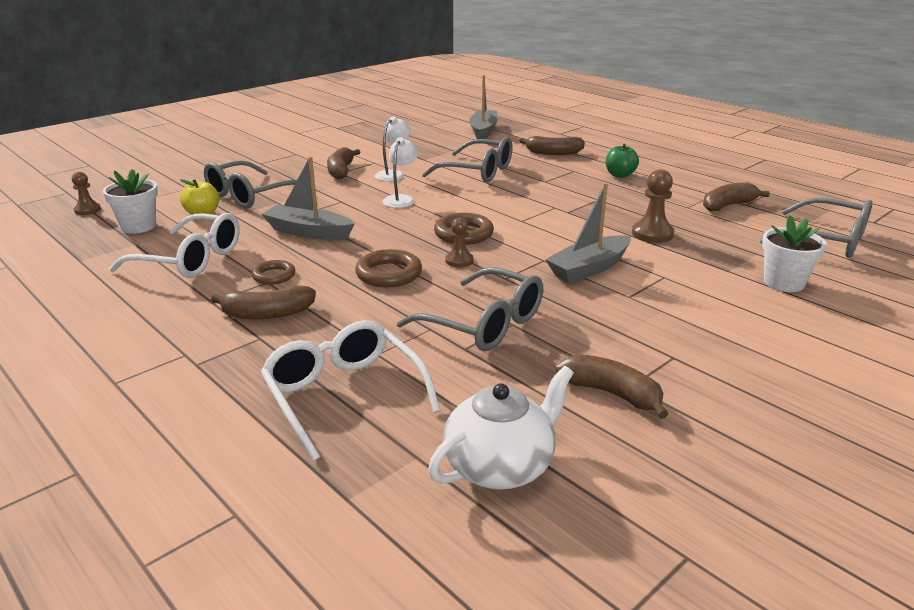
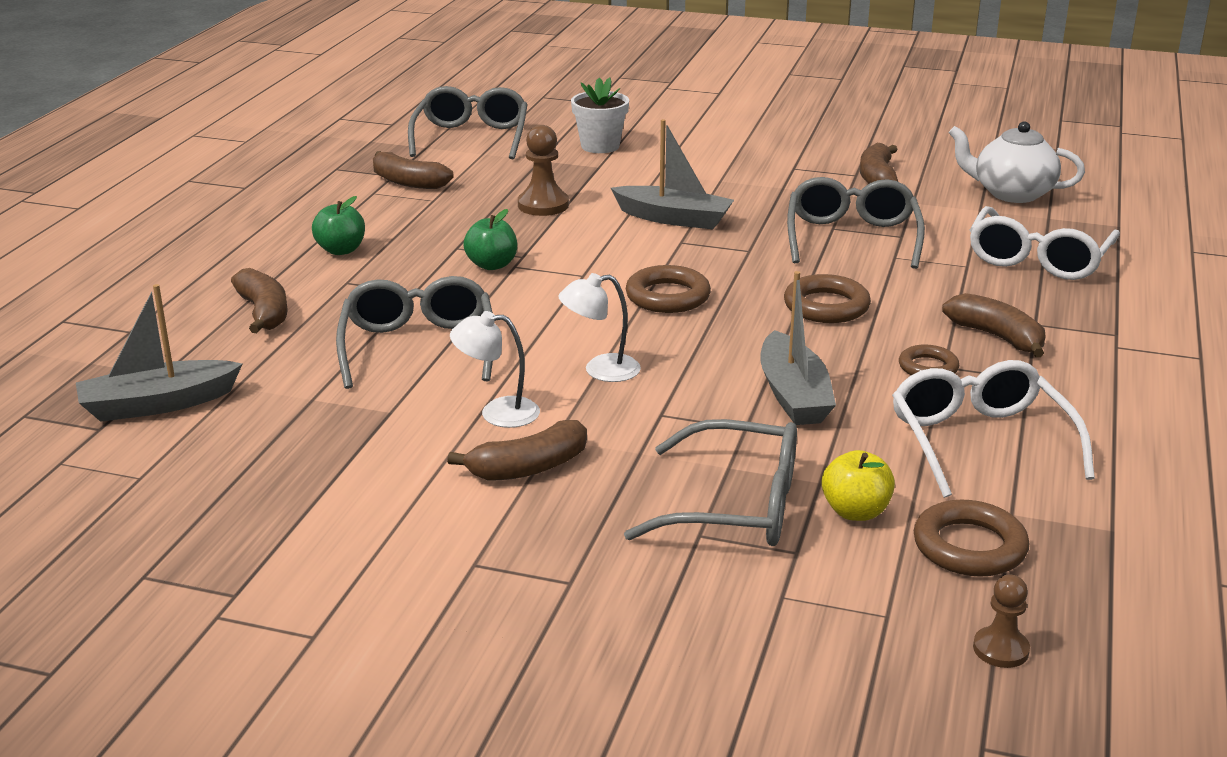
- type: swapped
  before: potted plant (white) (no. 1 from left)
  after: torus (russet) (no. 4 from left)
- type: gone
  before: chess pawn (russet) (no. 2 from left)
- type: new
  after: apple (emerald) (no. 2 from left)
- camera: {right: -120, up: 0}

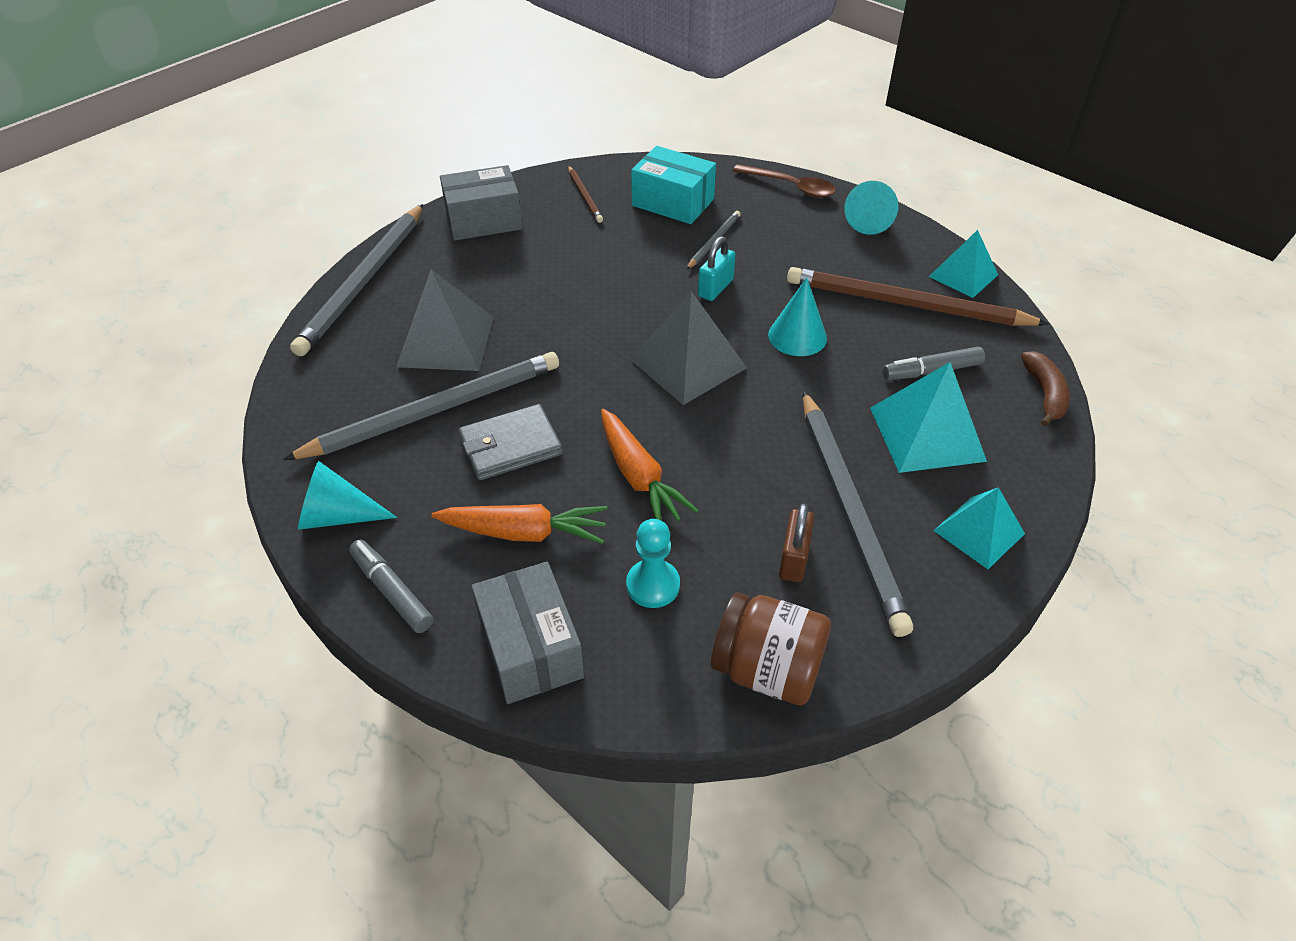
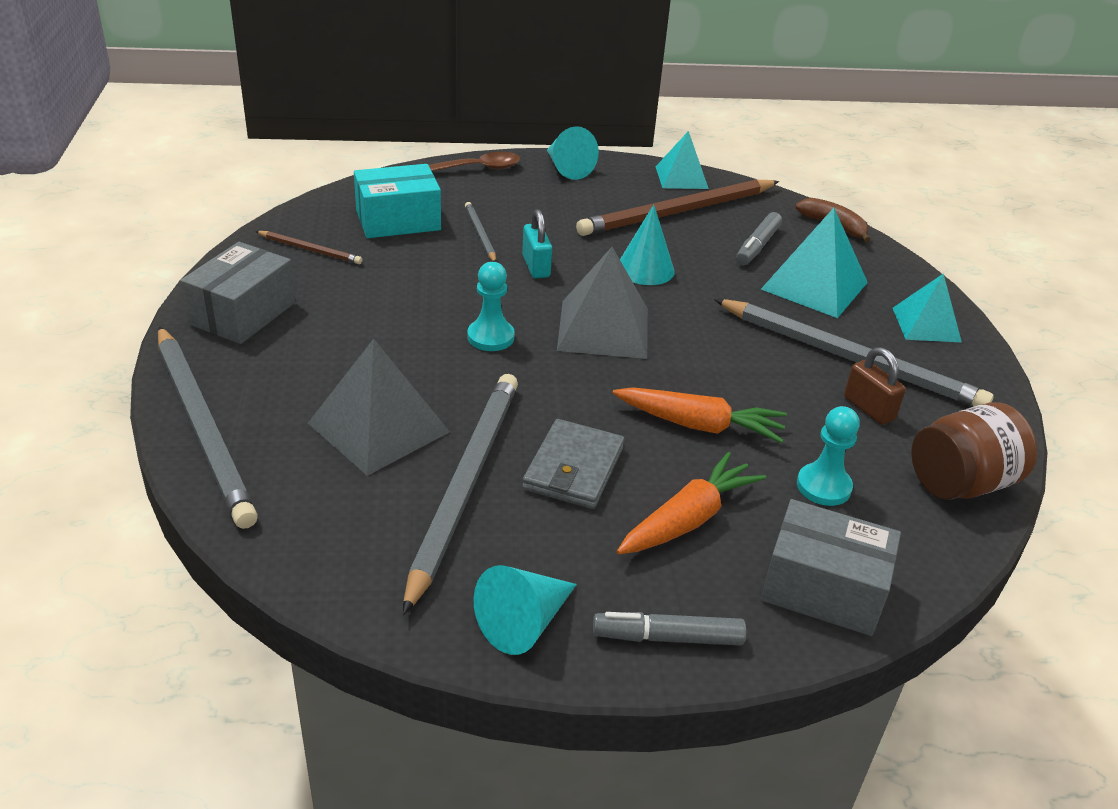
- type: new
  after: chess pawn (teal) (no. 1 from left)
- camera: {right: -50, up: -10}

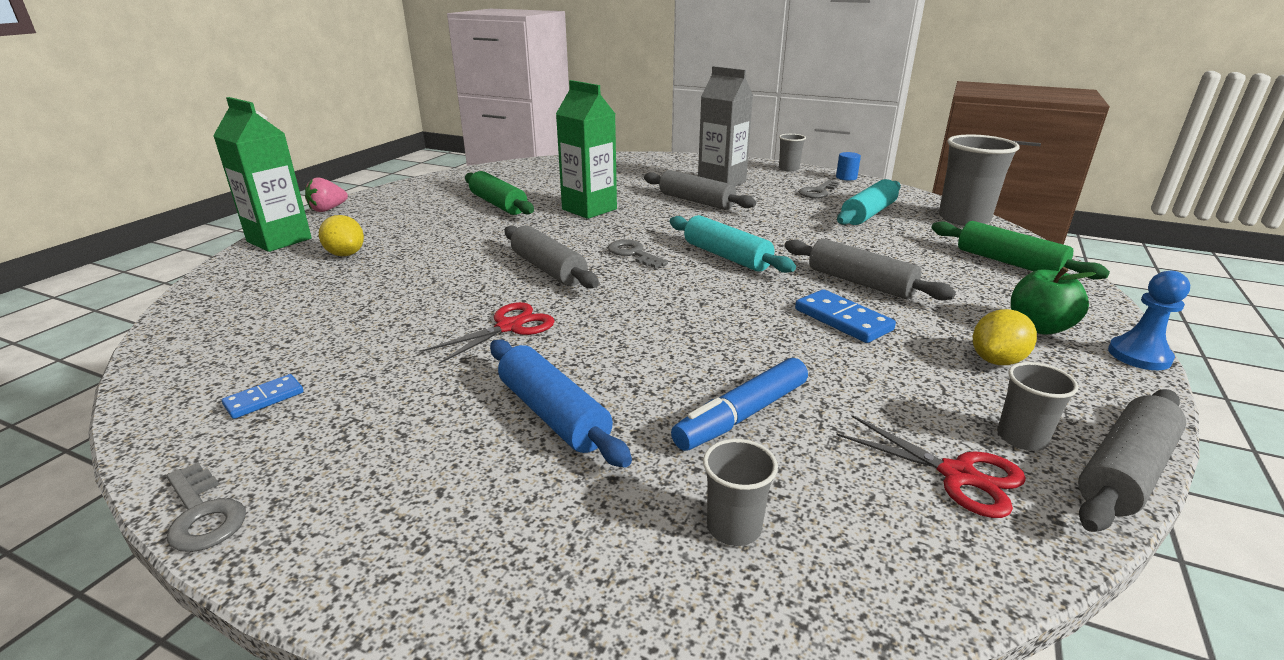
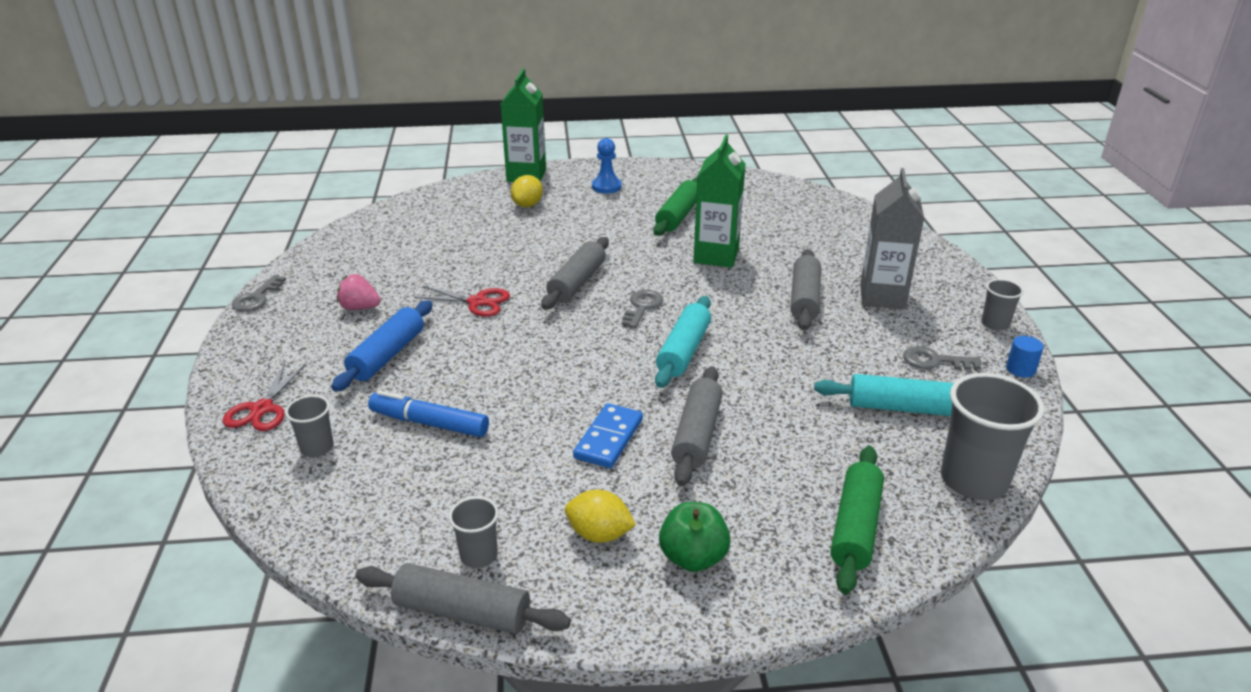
- type: shifted
  before: toy strawberry (pink)
- type: shifted
  before: chess pawn (royal blue)
- type: gone
  before: domino (royal blue) (no. 1 from left)
- type: shifted
  before: pair of scissors (scarlet) (no. 2 from left in the first image)
  after: pair of scissors (scarlet) (no. 1 from left)
- camera: {right: 60, up: 5}

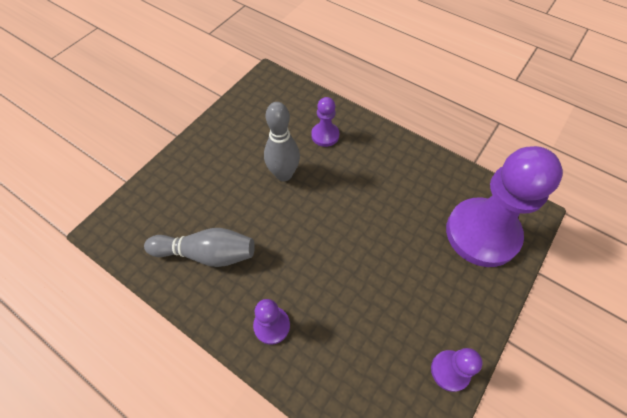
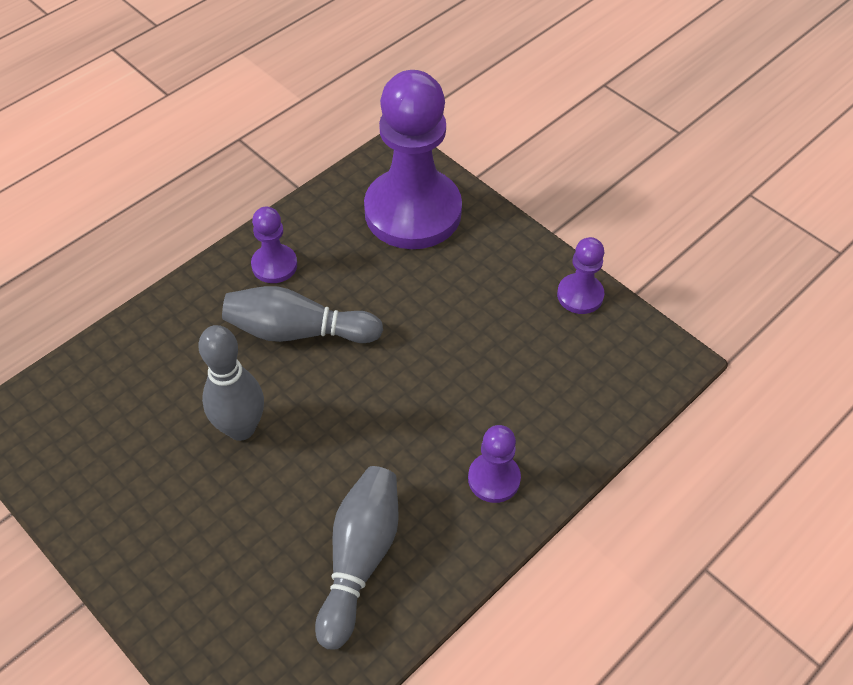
- type: shifted
  before: chess pawn (royal purple) (no. 2 from left in the first image)
  after: chess pawn (royal purple) (no. 1 from left)
- type: new
  after: tenpin (gray) (no. 2 from left)
- camera: {right: -80, up: -5}

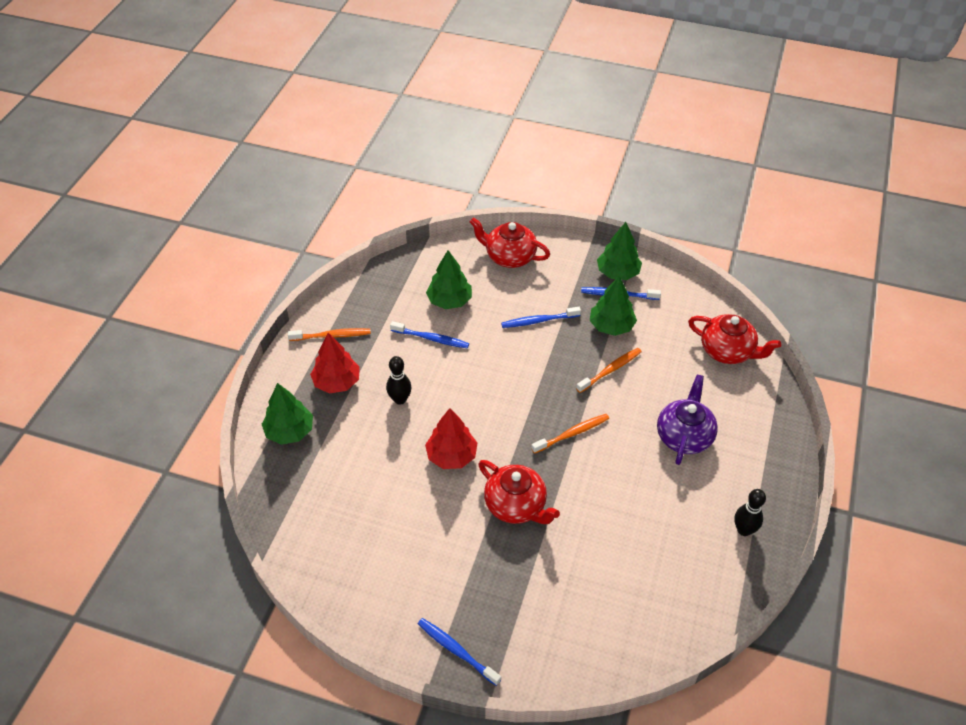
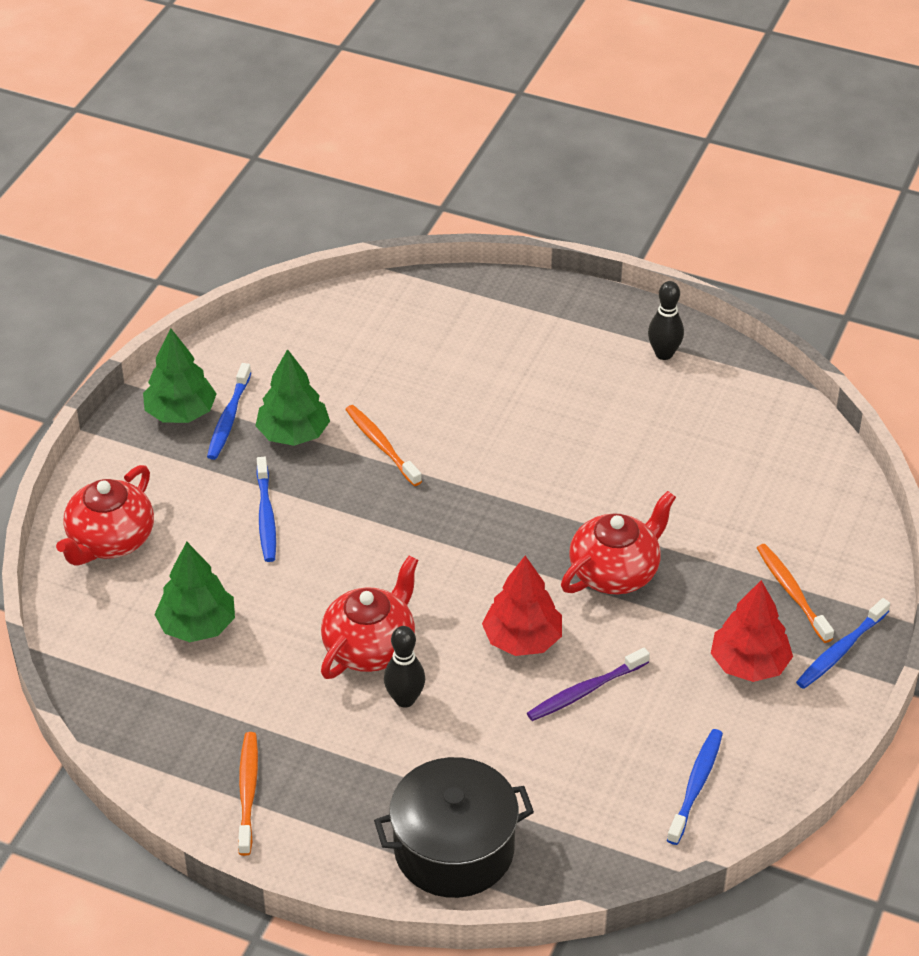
- type: shifted
  before: teapot (scarlet) (no. 3 from left in the first image)
  after: teapot (scarlet) (no. 2 from left)
- type: shifted
  before: toothbrush (royal blue) (no. 1 from left in the first image)
  after: toothbrush (royal blue) (no. 3 from left)
- type: shifted
  before: tree (scarlet) (no. 1 from left in the first image)
  after: tree (scarlet) (no. 2 from left)
- type: gone
  before: teapot (royal purple)
- type: swapped
  before: tree (emerald) (no. 1 from left)
  after: cooking pot (ebony)
- type: shifted
  before: toothbrush (bright orange) (no. 2 from left in the first image)
  after: toothbrush (bright orange) (no. 3 from left)
- type: new
  after: toothbrush (royal purple)
- camera: {right: -85, up: -5}

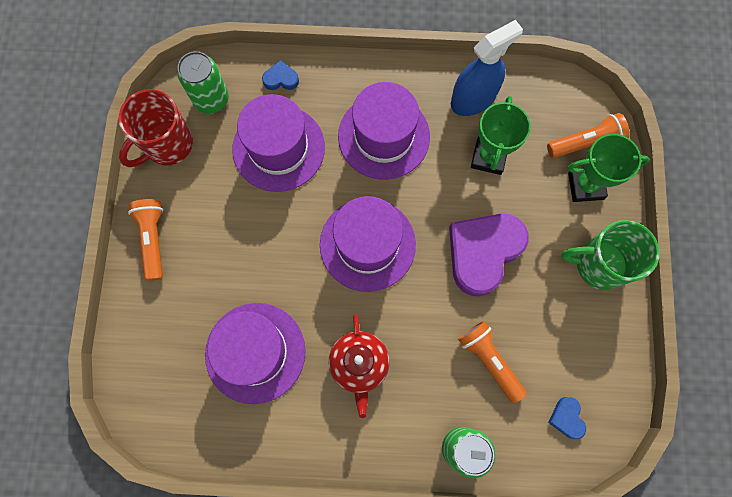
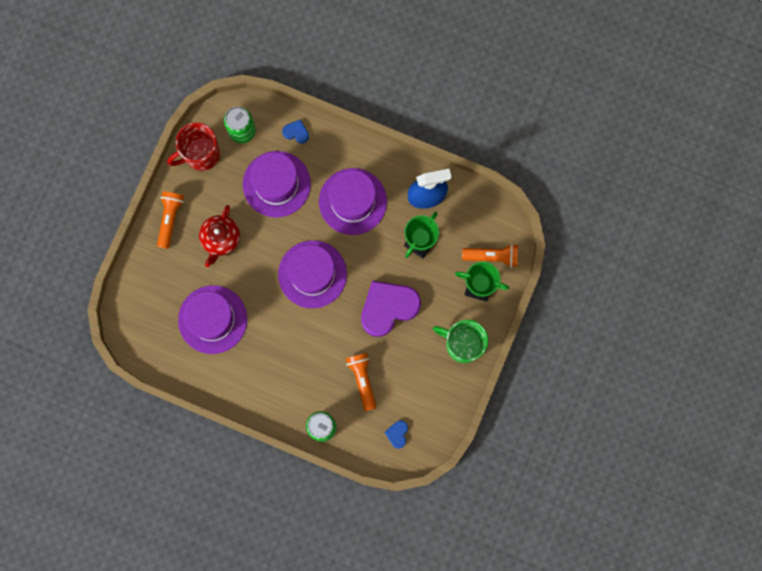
- type: shifted
  before: teapot (scarlet)
- camera: {right: 20, up: 5}

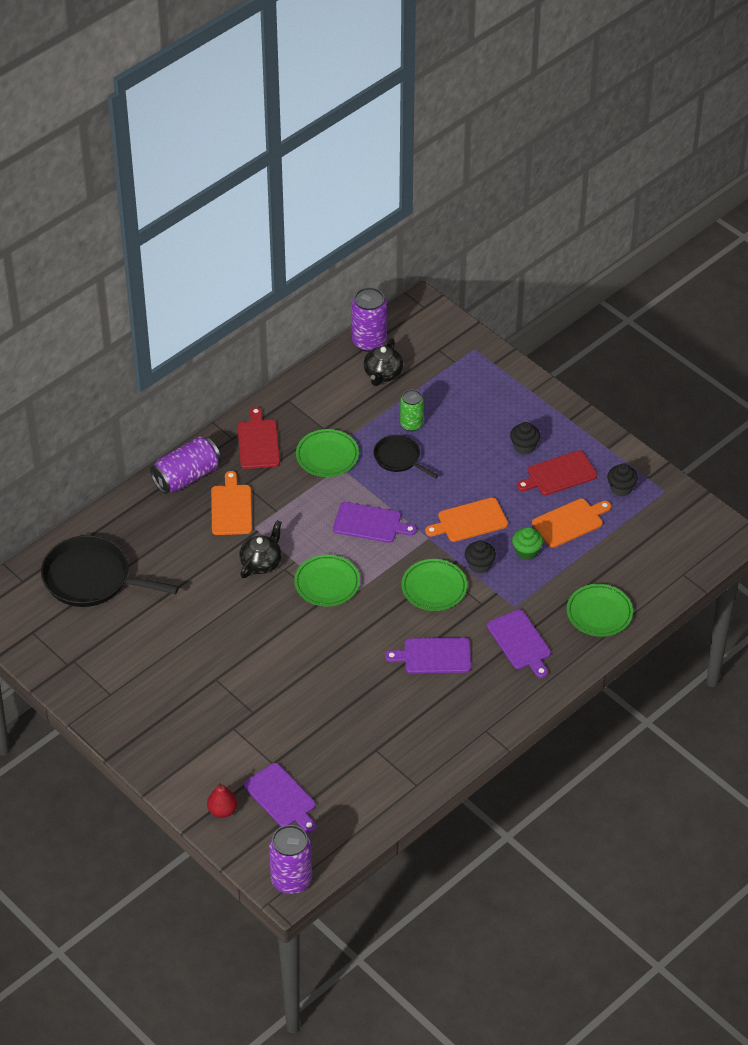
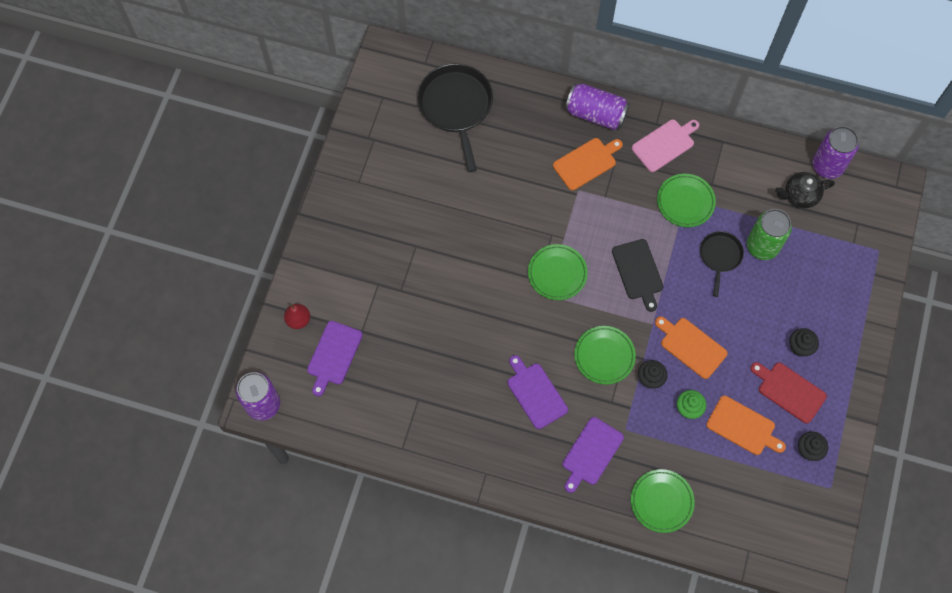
- type: scaled
  before: soda can (emerald)
  scale: 1.56
- type: repainted
  before: chopping board (scarlet) (no. 1 from left)
  after: chopping board (pink)
- type: repainted
  before: chopping board (royal purple) (no. 2 from left)
  after: chopping board (ebony)
- type: gone
  before: teapot (ebony) (no. 1 from left)
- camera: {right: 60, up: 20}

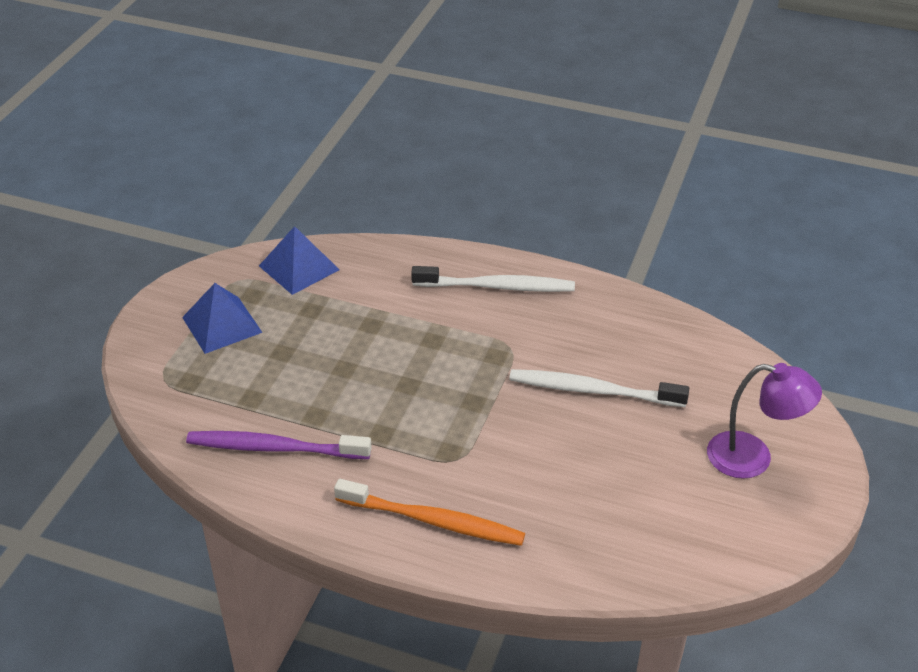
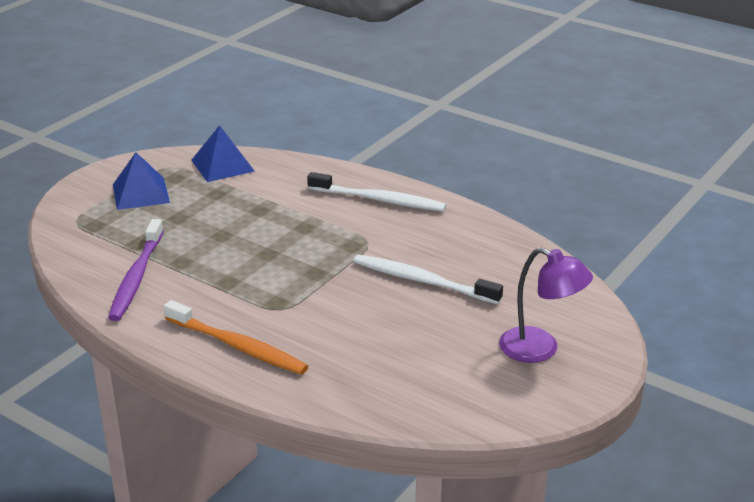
- type: rotated
  before: toothbrush (royal purple)
  turn: -105
- camera: {right: 15, up: -10}

